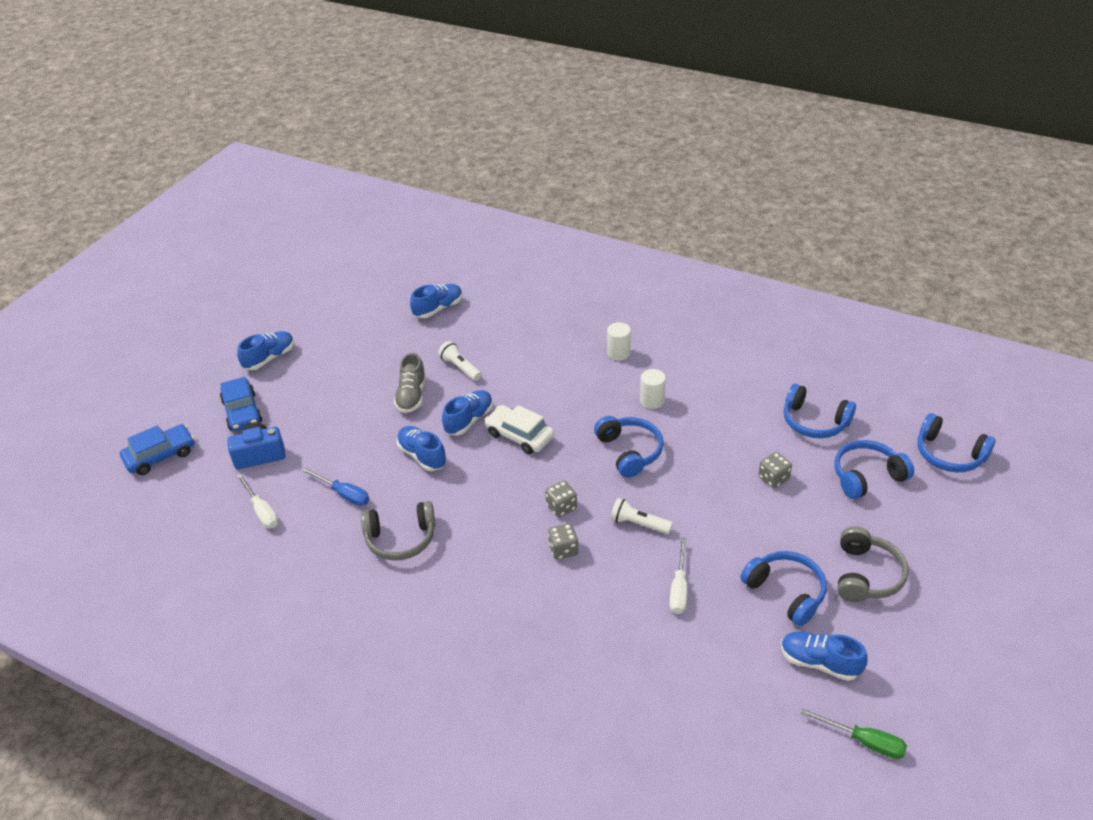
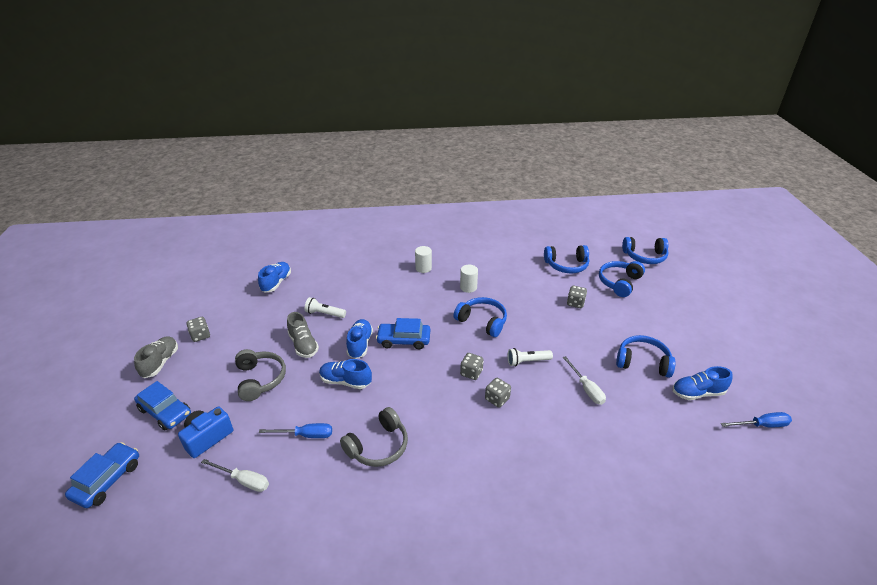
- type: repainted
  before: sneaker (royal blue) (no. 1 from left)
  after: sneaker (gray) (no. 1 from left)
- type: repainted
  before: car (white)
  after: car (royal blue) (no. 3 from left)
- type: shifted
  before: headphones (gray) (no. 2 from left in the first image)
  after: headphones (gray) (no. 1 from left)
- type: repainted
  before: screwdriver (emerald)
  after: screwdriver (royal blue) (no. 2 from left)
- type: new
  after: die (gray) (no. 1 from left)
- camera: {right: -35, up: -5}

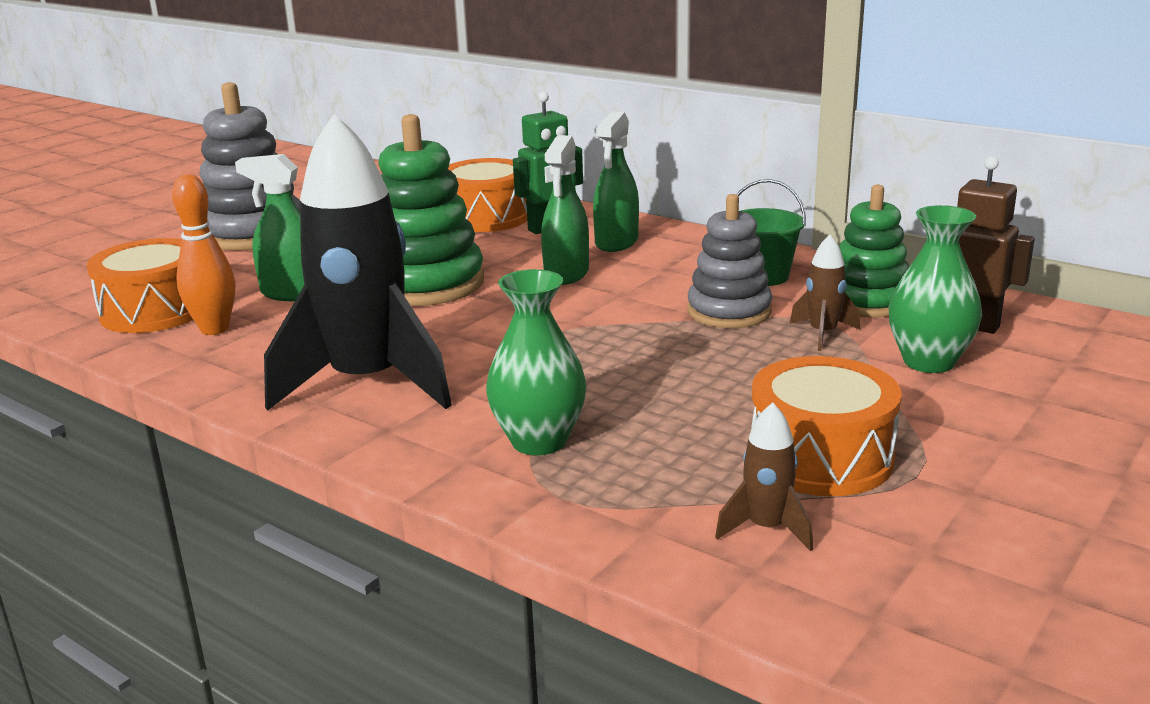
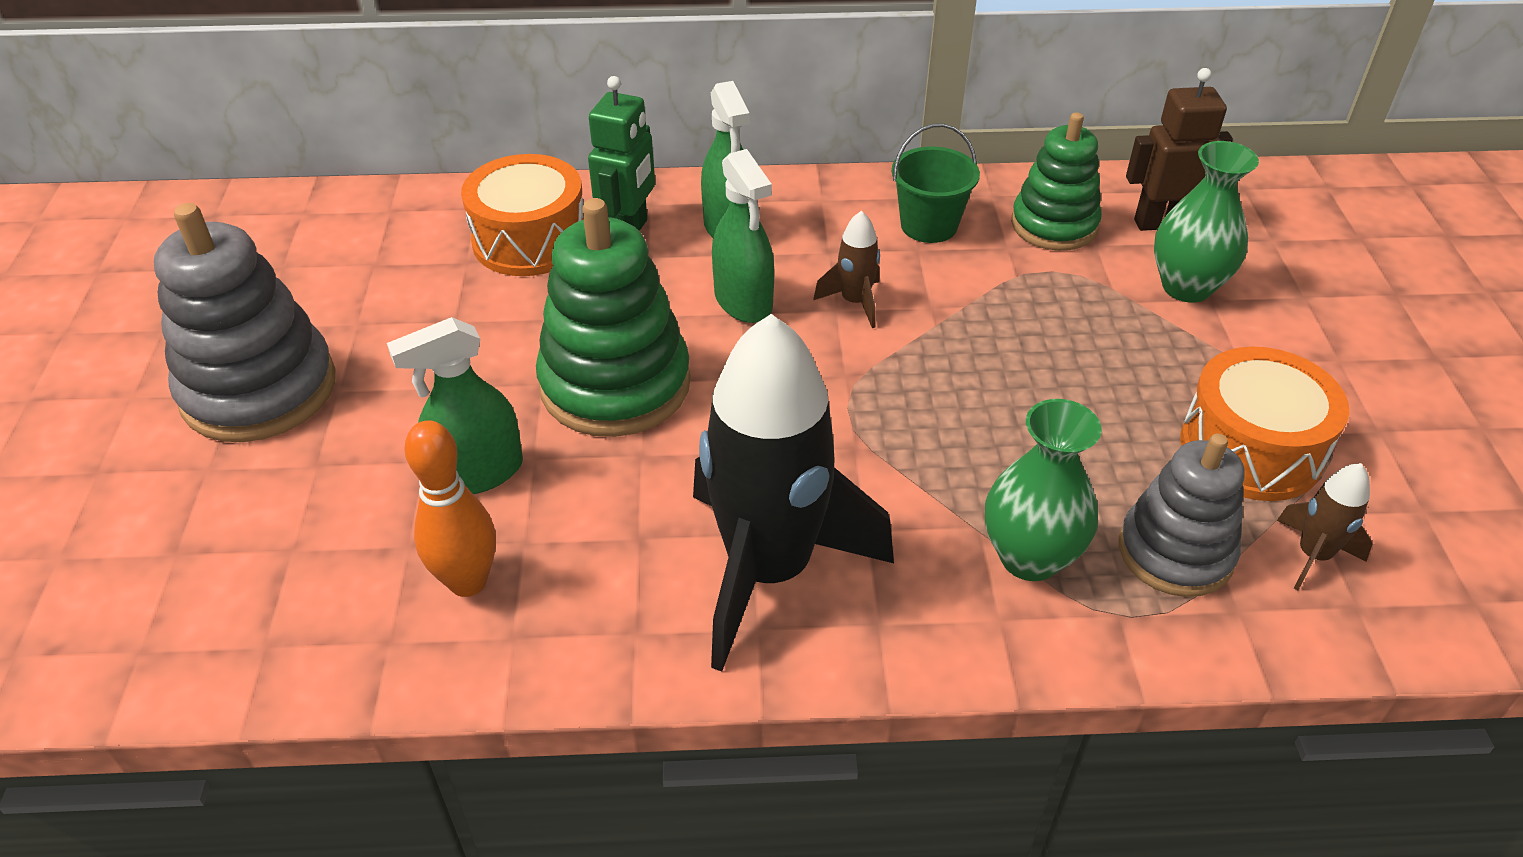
- type: shifted
  before: stacking rings (gray) (no. 2 from left)
- type: shifted
  before: toy rocket (russet) (no. 2 from left in the first image)
  after: toy rocket (russet) (no. 1 from left)
- type: gone
  before: drum (bright orange) (no. 1 from left)
- camera: {right: -40, up: 20}

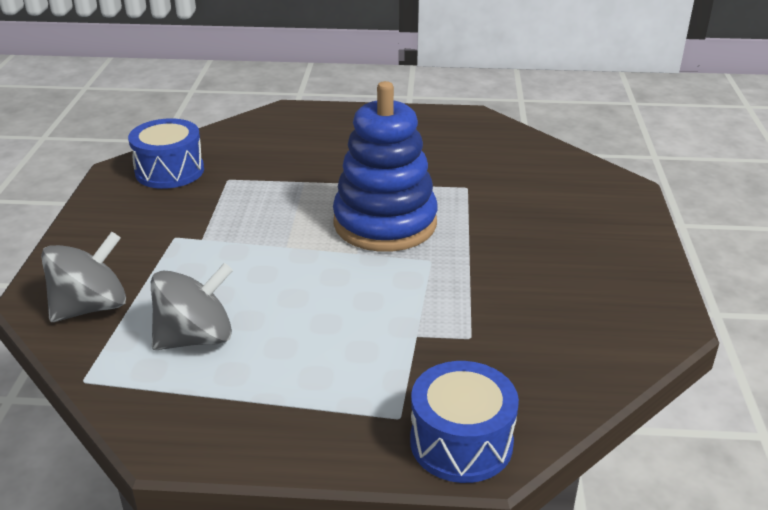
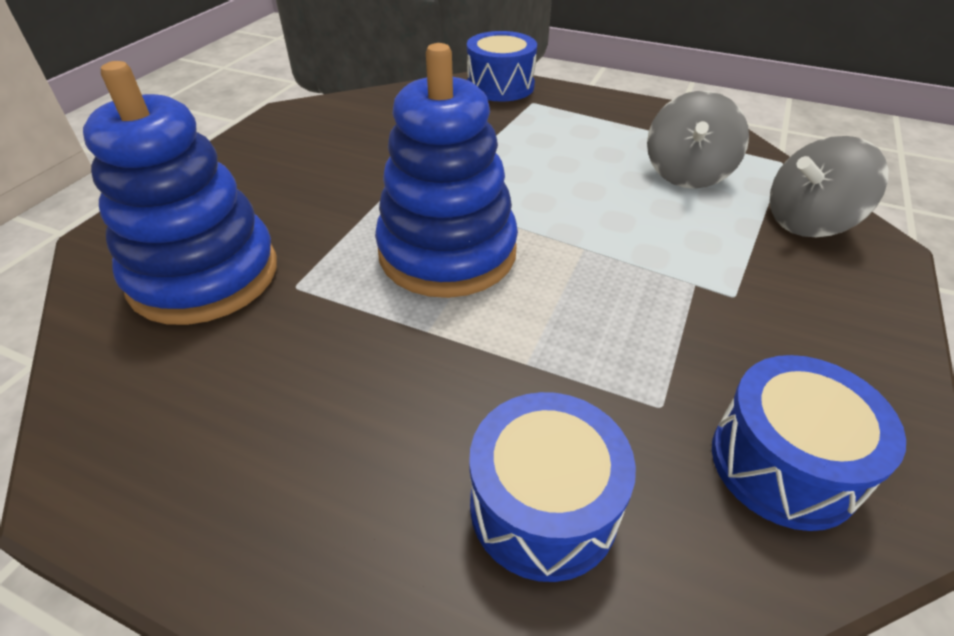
- type: rotated
  before: whirligig (gray) (no. 2 from left in the first image)
  turn: -60
- type: new
  after: stacking rings (royal blue) (no. 1 from left)
- type: new
  after: drum (royal blue) (no. 2 from left)
- camera: {right: -160, up: 10}

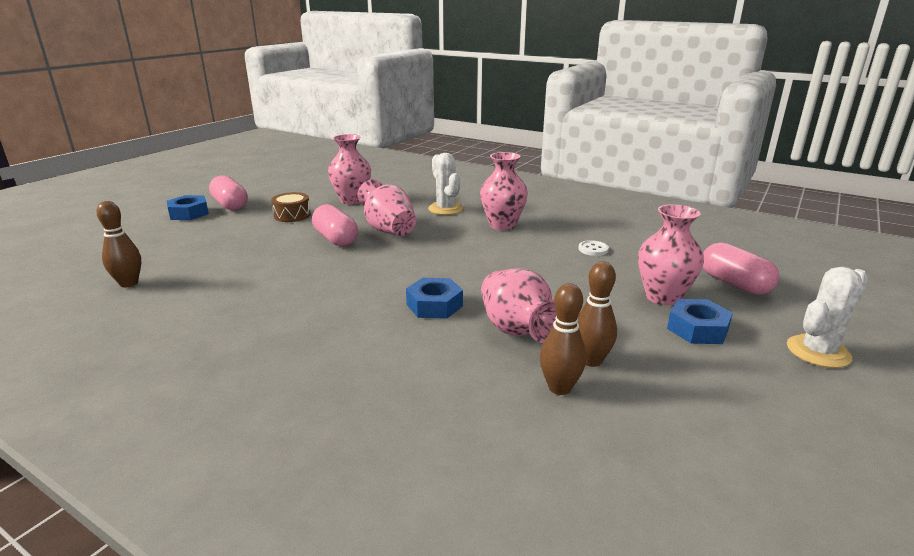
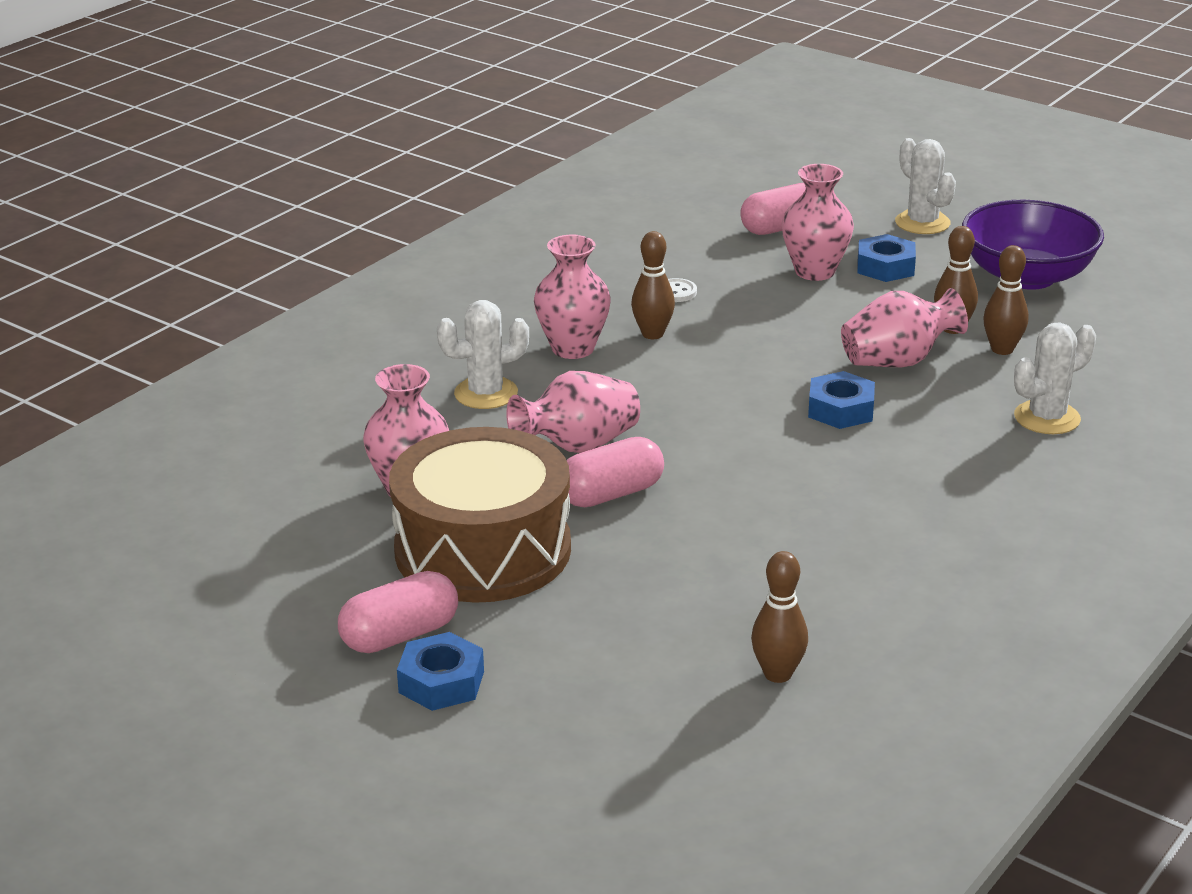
- type: scaled
  before: drum (russet)
  scale: 2.47
- type: new
  after: bowl (royal purple)
- type: new
  after: tenpin (russet) (no. 1 from left)
- type: new
  after: saguaro cactus (white) (no. 3 from left)
- camera: {right: -85, up: 5}

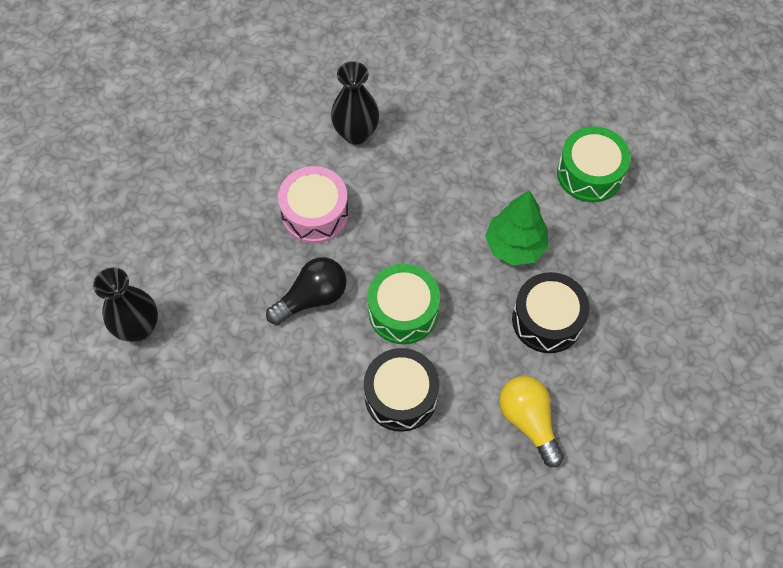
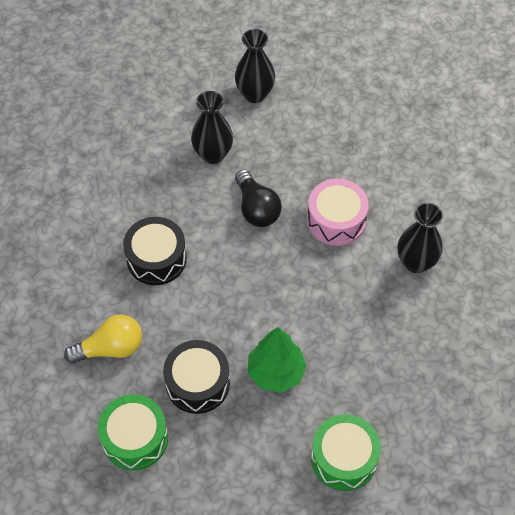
- type: shifted
  before: drum (emerald) (no. 1 from left)
- type: new
  after: tall vase (ebony) (no. 1 from left)
- camera: {right: 100, up: -5}

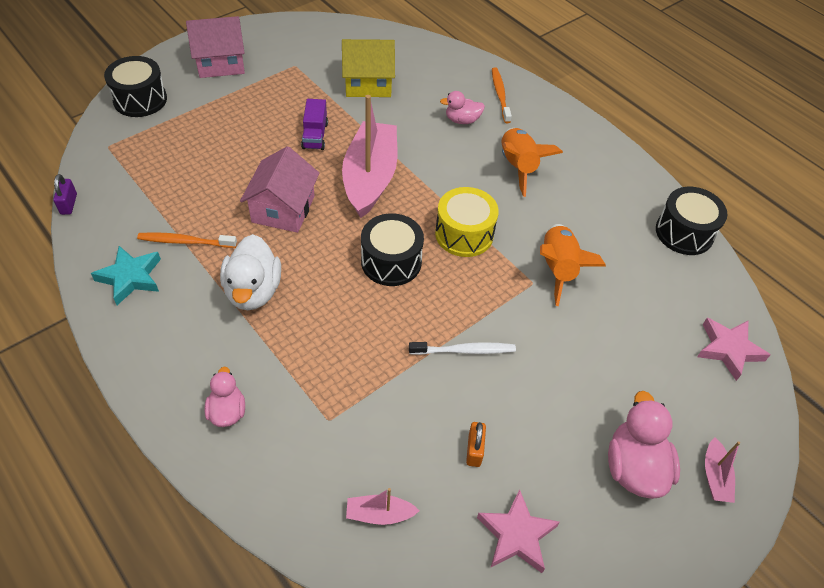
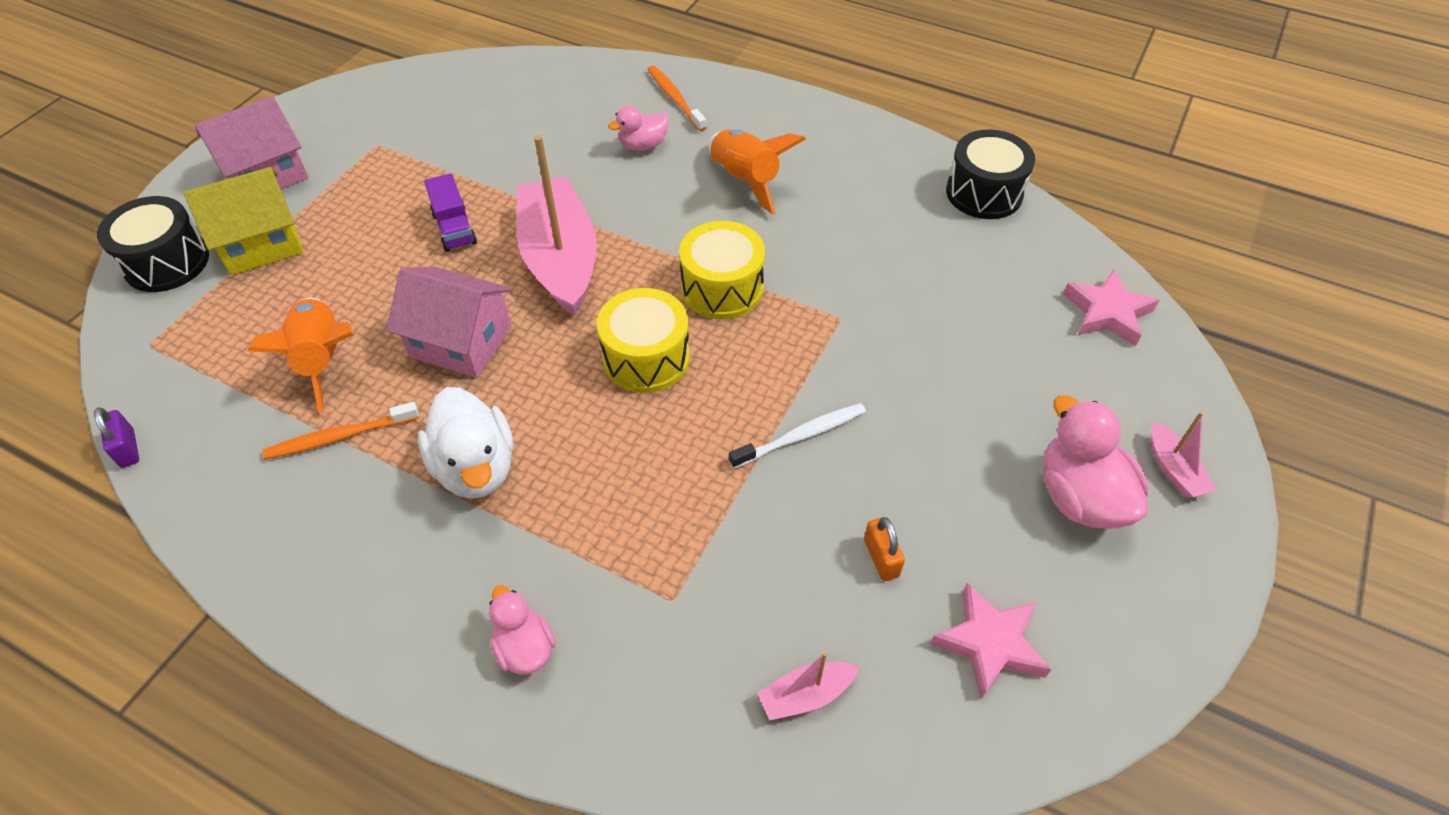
- type: shifted
  before: toy house (yellow)
- type: rotated
  before: toy house (pink) (no. 2 from left)
  turn: -60
- type: repainted
  before: drum (ebony) (no. 2 from left)
  after: drum (yellow) (no. 1 from left)
- type: shifted
  before: toy rocket (bright orange) (no. 2 from left in the first image)
  after: toy rocket (bright orange) (no. 1 from left)
- type: gone
  before: star (teal)
- camera: {right: -20, up: 0}

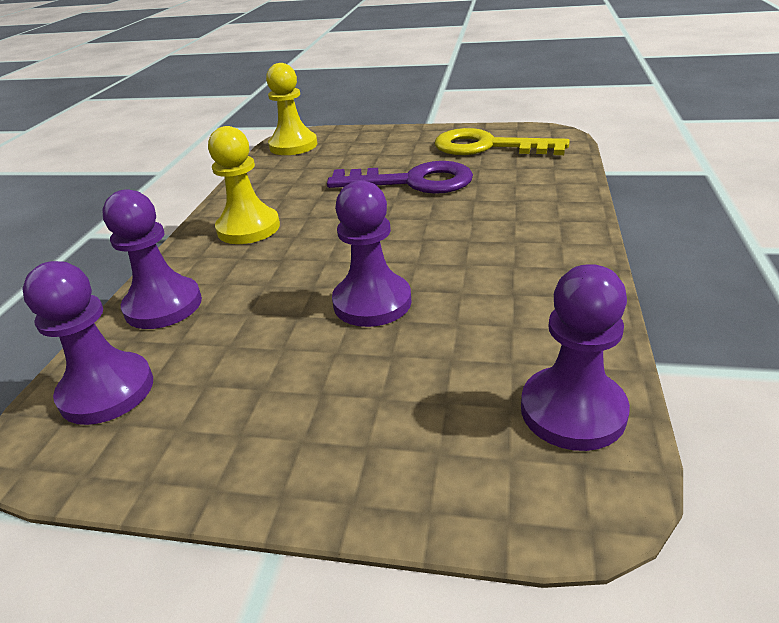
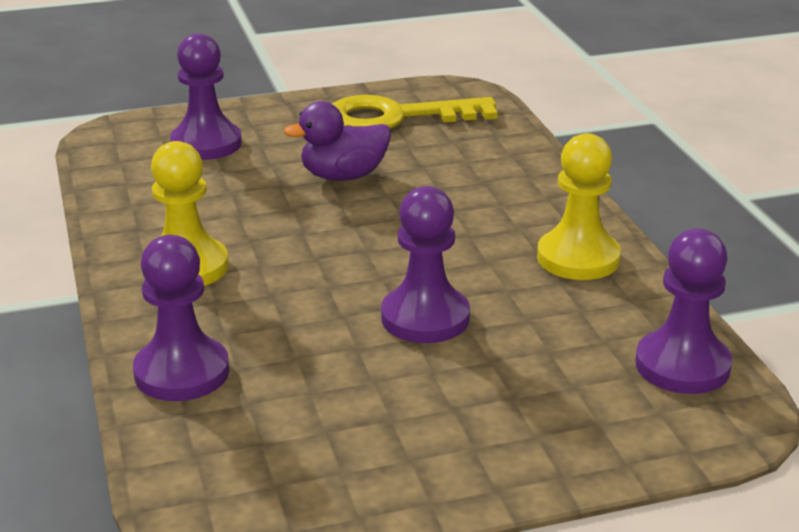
- type: shifted
  before: chess pawn (yellow) (no. 2 from left)
- type: swapped
  before: key (royal purple)
  after: duck (royal purple)
- type: shifted
  before: chess pawn (royal purple) (no. 1 from left in the first image)
  after: chess pawn (royal purple) (no. 2 from left)
- camera: {right: -30, up: -5}

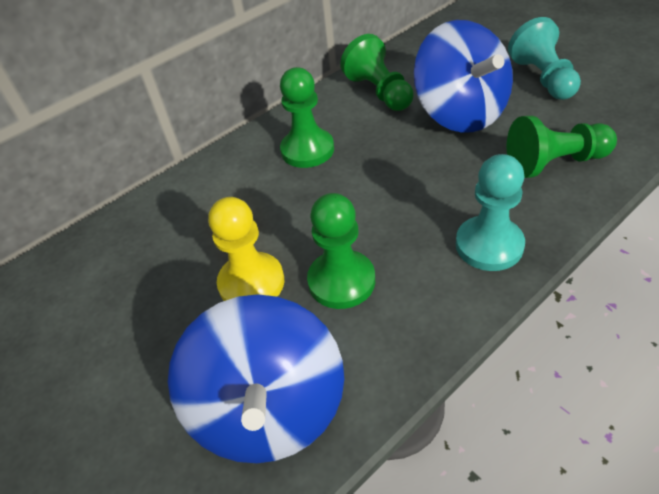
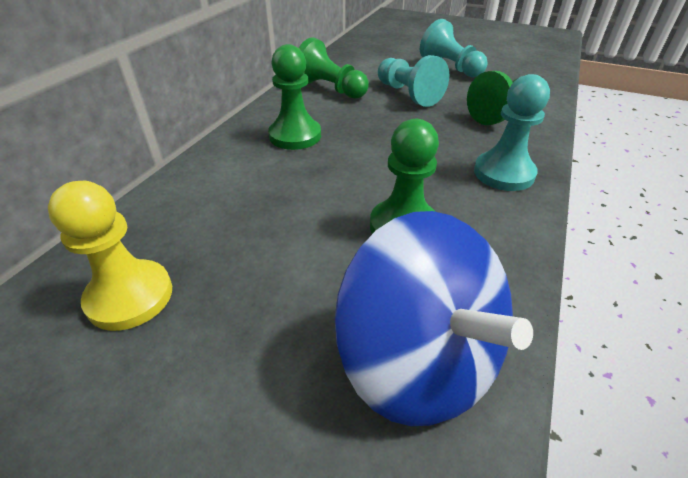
- type: swapped
  before: whirligig (royal blue) (no. 2 from left)
  after: chess pawn (teal) (no. 1 from left)
- type: shifted
  before: chess pawn (yellow)
- camera: {right: -30, up: -5}

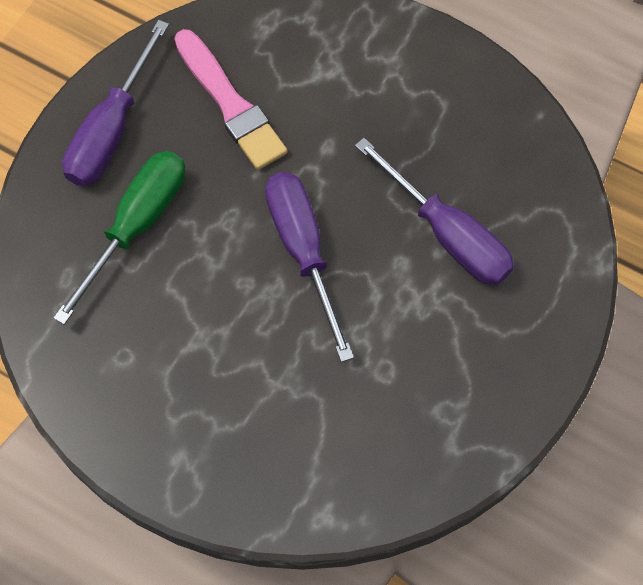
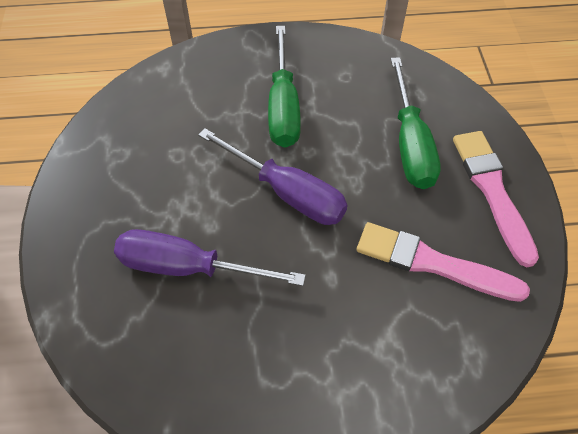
- type: swapped
  before: screwdriver (royal purple) (no. 1 from left)
  after: paint brush (pink) (no. 2 from left)
- type: new
  after: screwdriver (emerald) (no. 1 from left)
- camera: {right: 145, up: -10}

